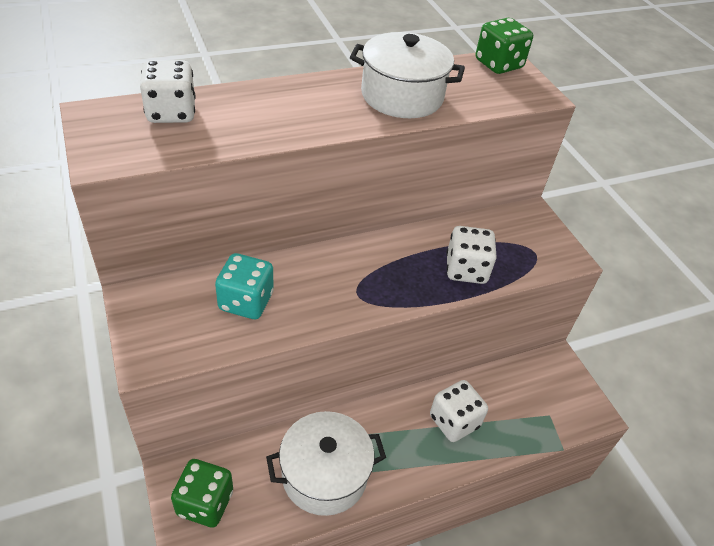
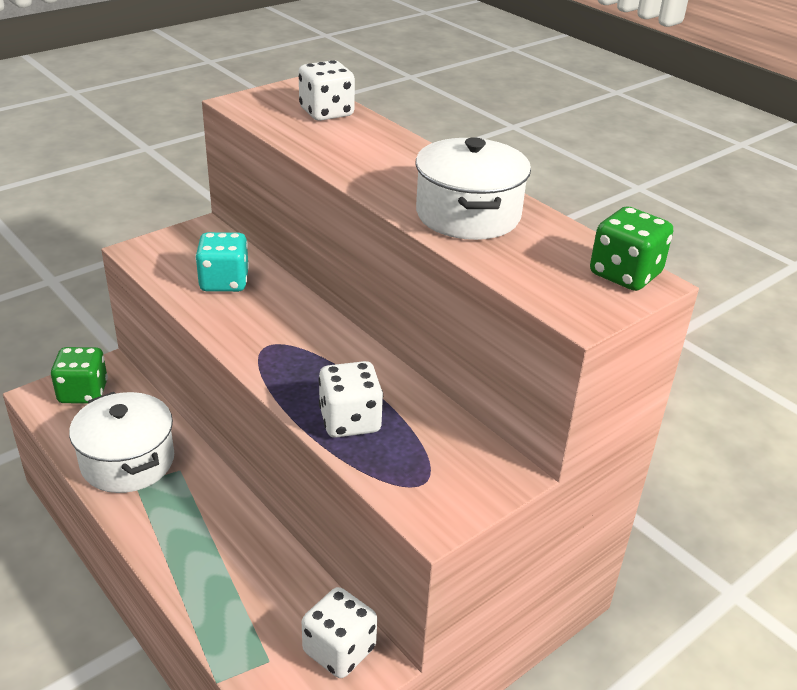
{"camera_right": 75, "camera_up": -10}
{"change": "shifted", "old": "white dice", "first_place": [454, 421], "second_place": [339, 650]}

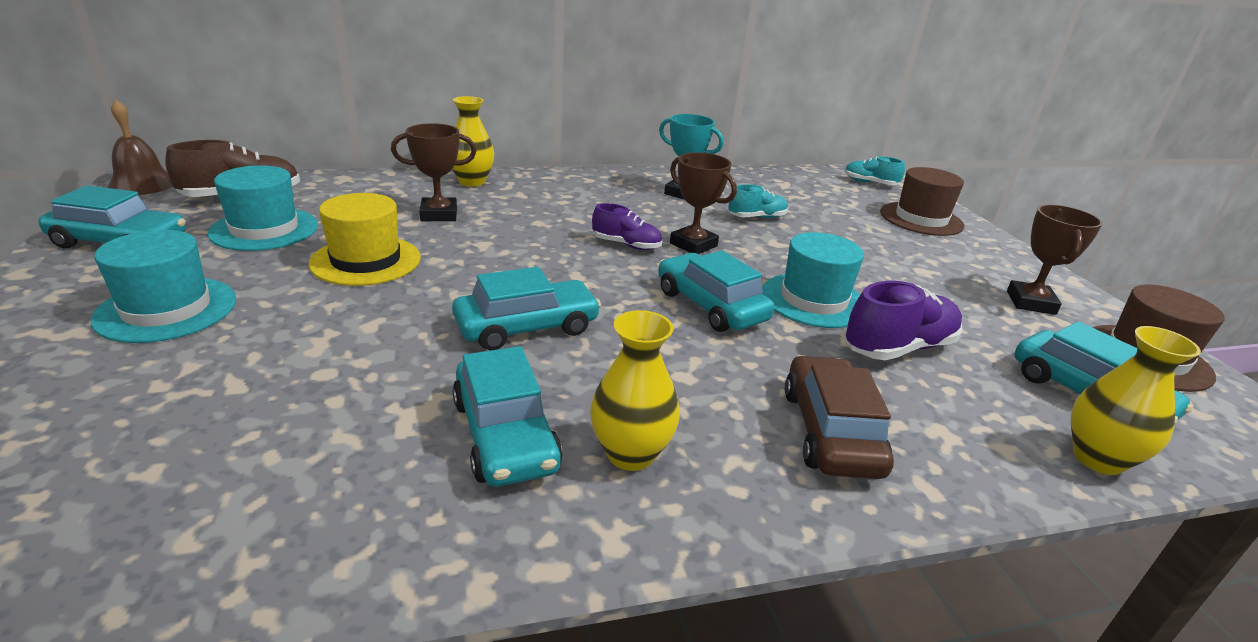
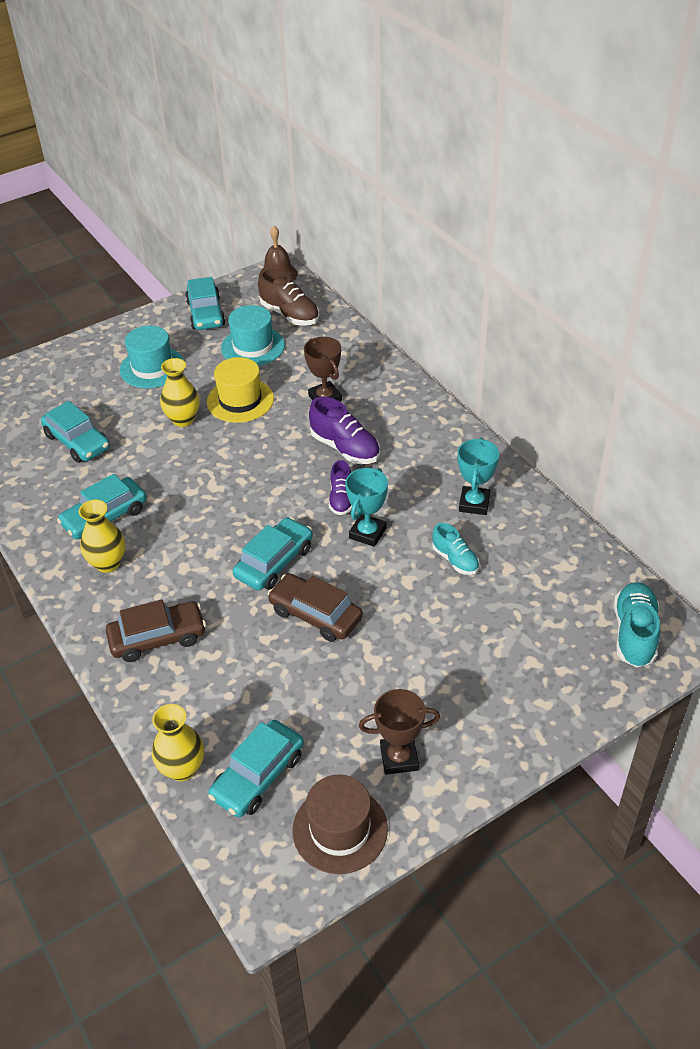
{"camera_right": 75, "camera_up": 15}
{"change": "shifted", "old": "yellow vase", "first_place": [472, 181], "second_place": [183, 419]}
{"change": "shifted", "old": "turquoise car", "first_place": [527, 327], "second_place": [77, 442]}
{"change": "repainted", "old": "brown trophy", "new": "turquoise trophy", "first_place": [693, 245], "second_place": [367, 533]}
{"change": "swapped", "old": "turquoise hat", "new": "brown car", "first_place": [813, 300], "second_place": [315, 615]}
{"change": "scaled", "old": "turquoise shoe", "first_place": [869, 183], "second_place": [634, 633], "factor": 1.57}
{"change": "shifted", "old": "purple shoe", "first_place": [898, 348], "second_place": [345, 448]}
{"change": "gone", "old": "brown hat", "first_place": [921, 219]}

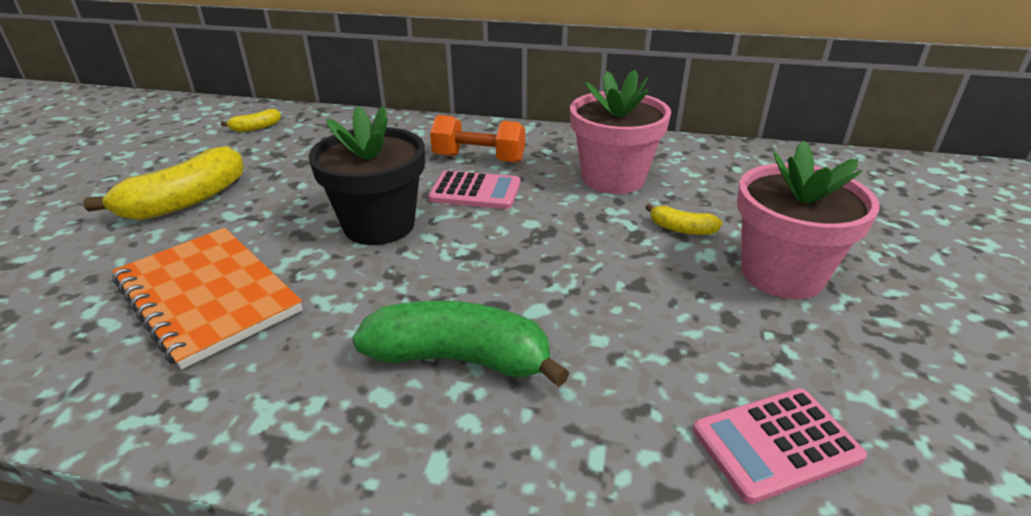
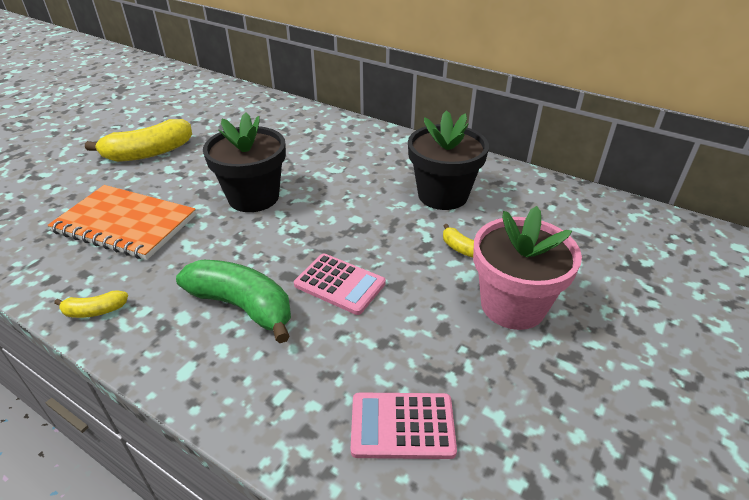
{"camera_right": 20, "camera_up": 5}
{"change": "rotated", "old": "orange notebook", "first_place": [207, 296], "second_place": [125, 224], "degrees": -45}
{"change": "shifted", "old": "yellow banana", "first_place": [256, 128], "second_place": [95, 311]}
{"change": "shifted", "old": "pink calculator", "first_place": [475, 191], "second_place": [340, 284]}
{"change": "gone", "old": "orange dumbbell", "first_place": [479, 159]}
{"change": "repainted", "old": "pink flower pot", "new": "black flower pot", "first_place": [613, 178], "second_place": [442, 195]}

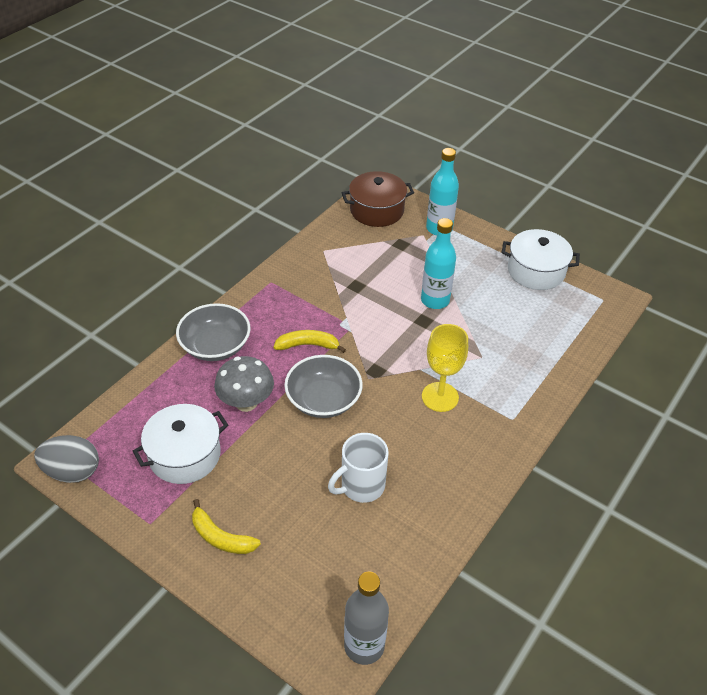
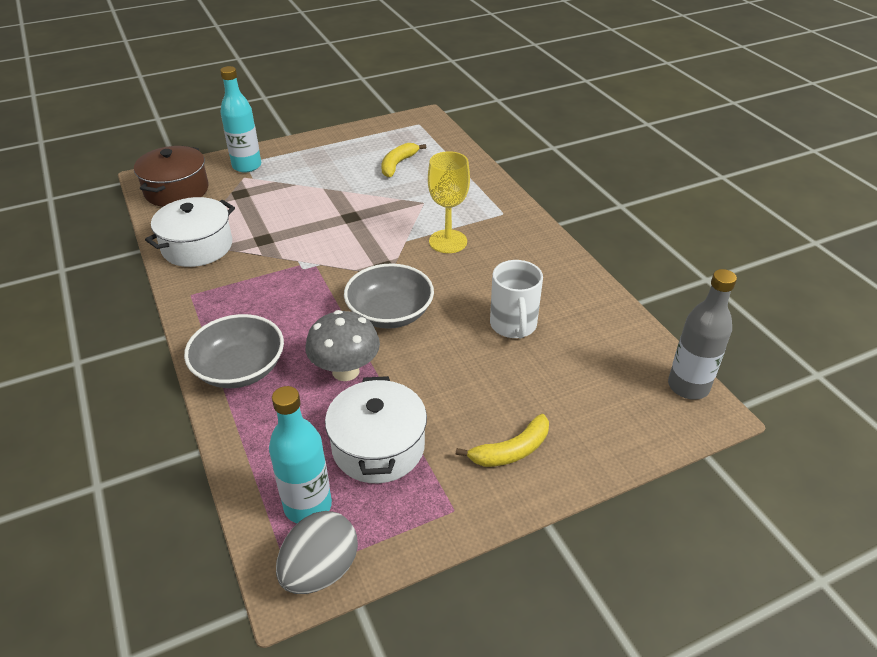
{"camera_right": -60, "camera_up": -5}
{"change": "shifted", "old": "yellow banana", "first_place": [308, 345], "second_place": [398, 164]}
{"change": "shifted", "old": "turquoise bottle", "first_place": [435, 300], "second_place": [308, 506]}
{"change": "shifted", "old": "white pot", "first_place": [536, 271], "second_place": [197, 246]}

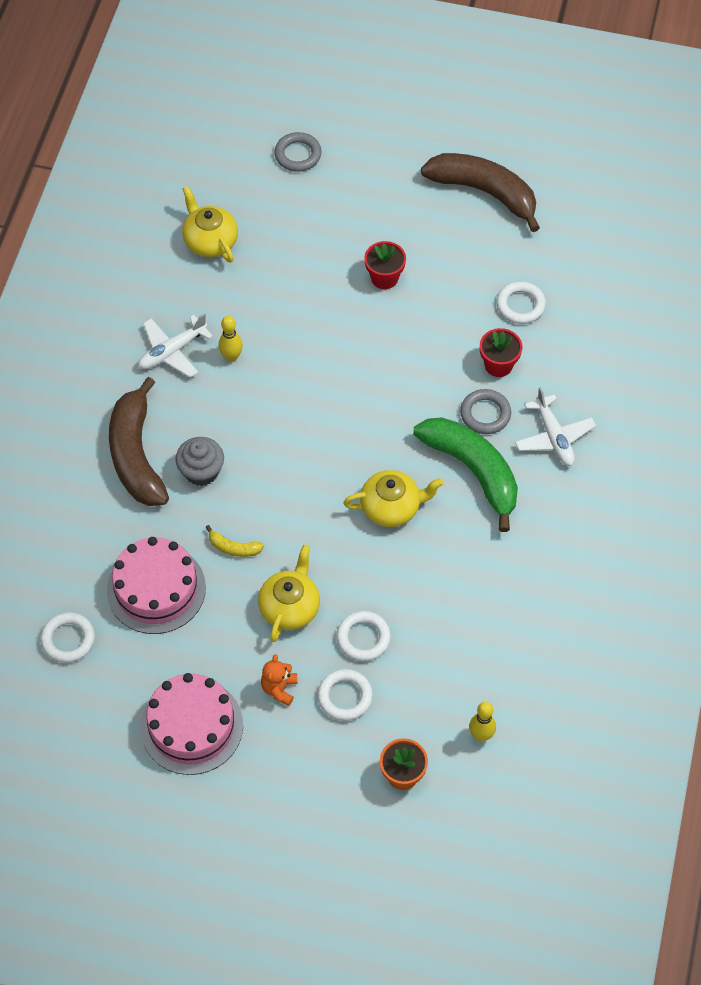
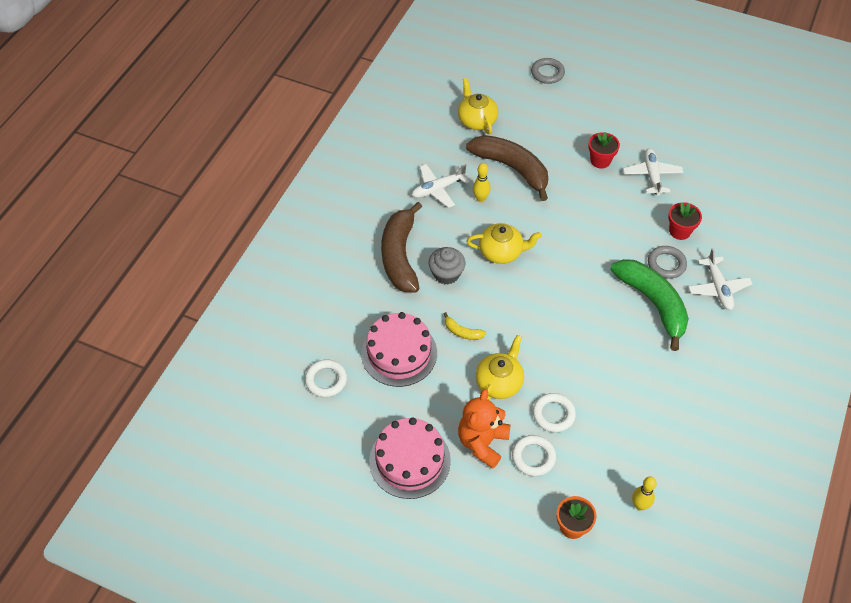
{"camera_right": 10, "camera_up": -5}
{"change": "scaled", "old": "orange teddy bear", "first_place": [279, 689], "second_place": [482, 442], "factor": 1.78}
{"change": "shifted", "old": "yellow teapot", "first_place": [391, 507], "second_place": [501, 252]}
{"change": "shifted", "old": "brown banana", "first_place": [484, 192], "second_place": [512, 168]}
{"change": "gone", "old": "white ring", "first_place": [520, 305]}
{"change": "new", "new": "white plane", "second_place": [652, 175]}

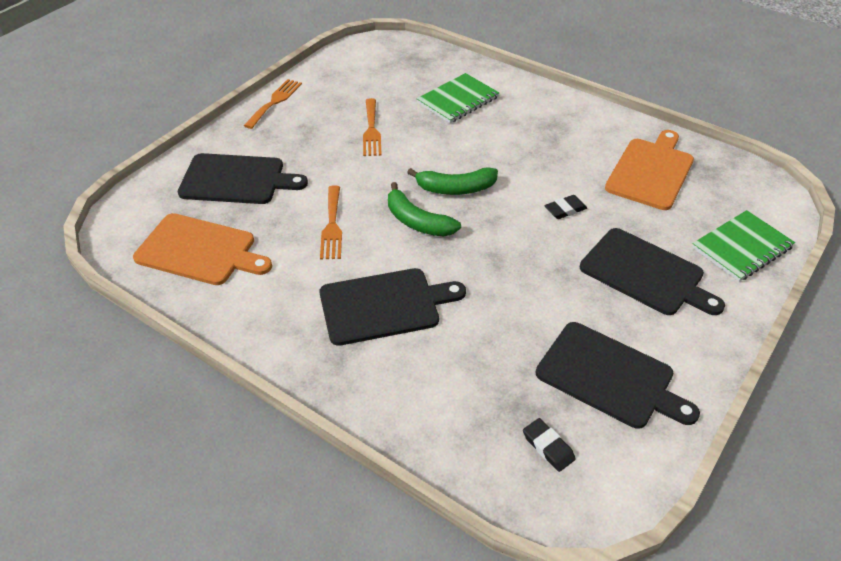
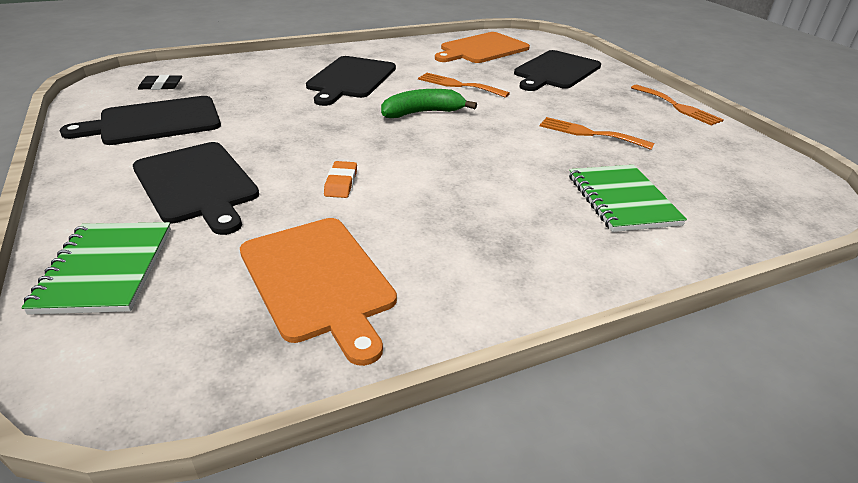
{"camera_right": 120, "camera_up": -10}
{"change": "gone", "old": "green banana", "first_place": [455, 188]}
{"change": "repainted", "old": "black eraser", "new": "orange eraser", "first_place": [565, 209], "second_place": [341, 183]}
{"change": "rotated", "old": "black cutting board", "first_place": [645, 274], "second_place": [197, 184], "degrees": -105}

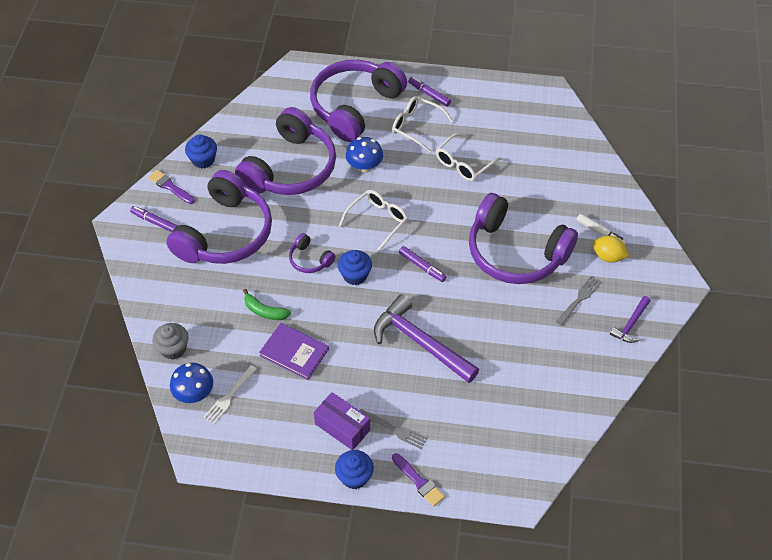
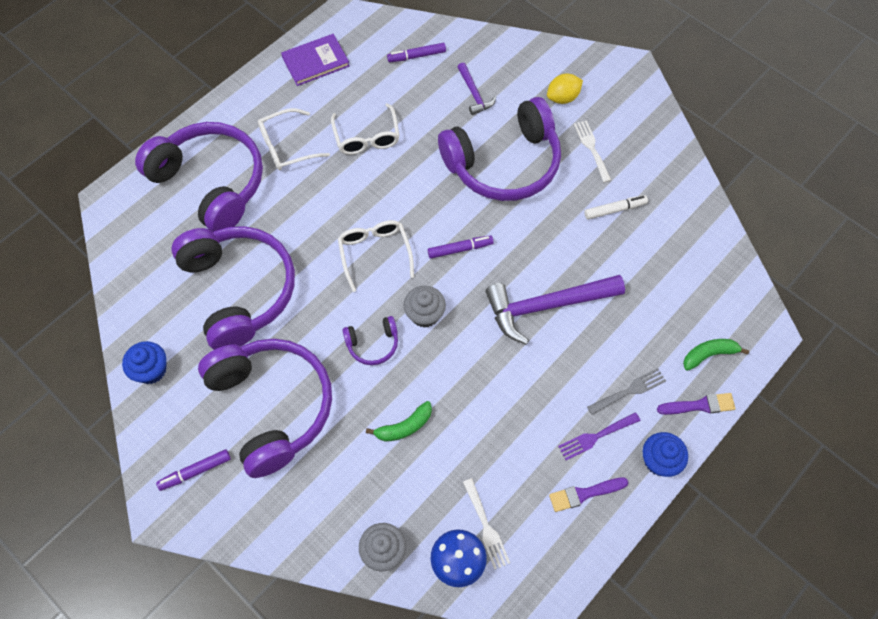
{"camera_right": -55, "camera_up": 10}
{"change": "shifted", "old": "purple brush", "first_place": [170, 187], "second_place": [584, 494]}
{"change": "shifted", "old": "purple book", "first_place": [294, 352], "second_place": [315, 61]}
{"change": "rotated", "old": "purple headphones", "first_place": [354, 106], "second_place": [211, 183], "degrees": 150}
{"change": "swapped", "old": "purple box", "new": "purple fork", "first_place": [342, 427], "second_place": [596, 437]}
{"change": "repainted", "old": "blue cupcake", "new": "grey cupcake", "first_place": [355, 275], "second_place": [424, 314]}
{"change": "gone", "old": "blue mushroom", "first_place": [364, 166]}
{"change": "shifted", "old": "purple marker", "first_place": [429, 94], "second_place": [416, 56]}
{"change": "repainted", "old": "grey fork", "new": "white fork", "first_place": [579, 299], "second_place": [591, 148]}
{"change": "shifted", "old": "white marker", "first_place": [600, 233], "second_place": [615, 210]}
{"change": "shifted", "old": "purple hammer", "first_place": [631, 324], "second_place": [474, 94]}
{"change": "new", "new": "green banana", "second_place": [709, 354]}

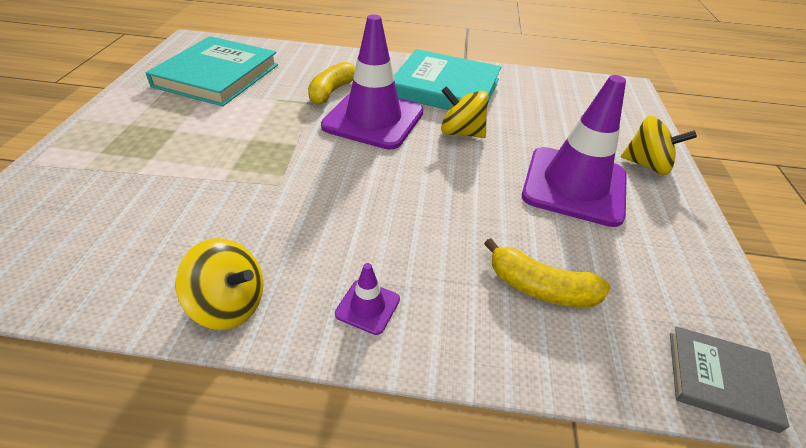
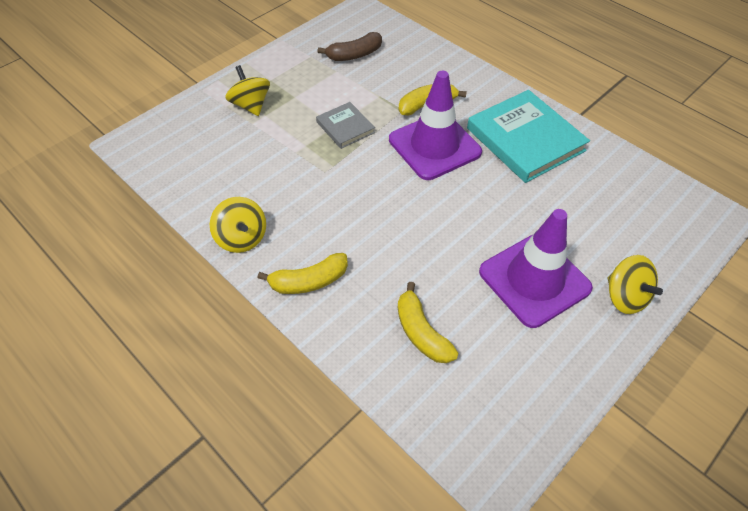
{"camera_right": 40, "camera_up": 10}
{"change": "swapped", "old": "turquoise book", "new": "brown banana", "first_place": [217, 75], "second_place": [354, 55]}
{"change": "swapped", "old": "purple traffic cone", "new": "yellow banana", "first_place": [367, 306], "second_place": [309, 281]}
{"change": "shifted", "old": "yellow spinning top", "first_place": [461, 132], "second_place": [251, 105]}
{"change": "shifted", "old": "grey book", "first_place": [720, 379], "second_place": [345, 127]}

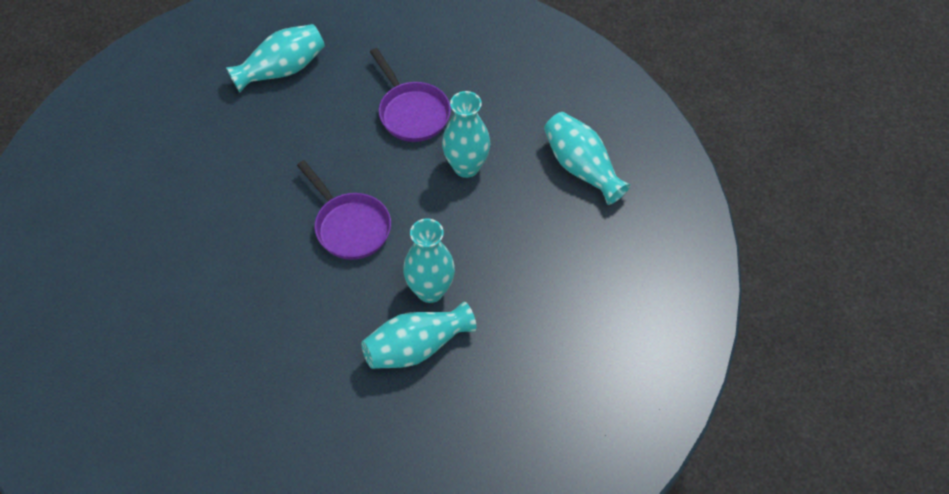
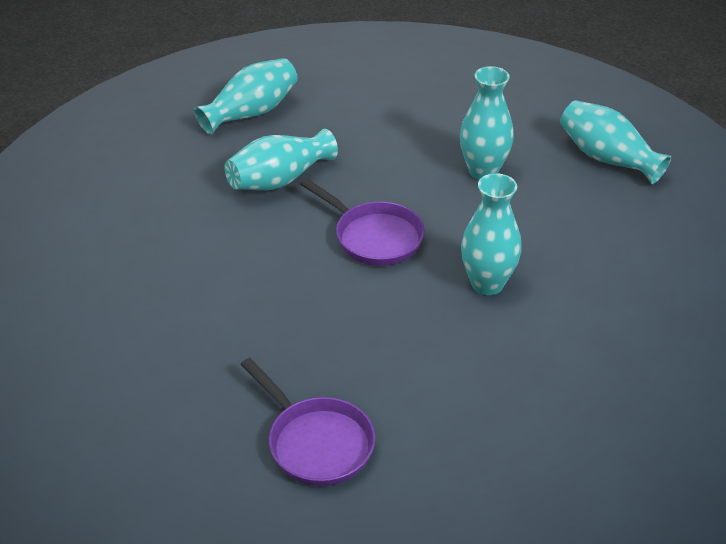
{"camera_right": -10, "camera_up": -15}
{"change": "shifted", "old": "turquoise vase", "first_place": [416, 348], "second_place": [279, 180]}
{"change": "shifted", "old": "purple pan", "first_place": [412, 112], "second_place": [316, 443]}

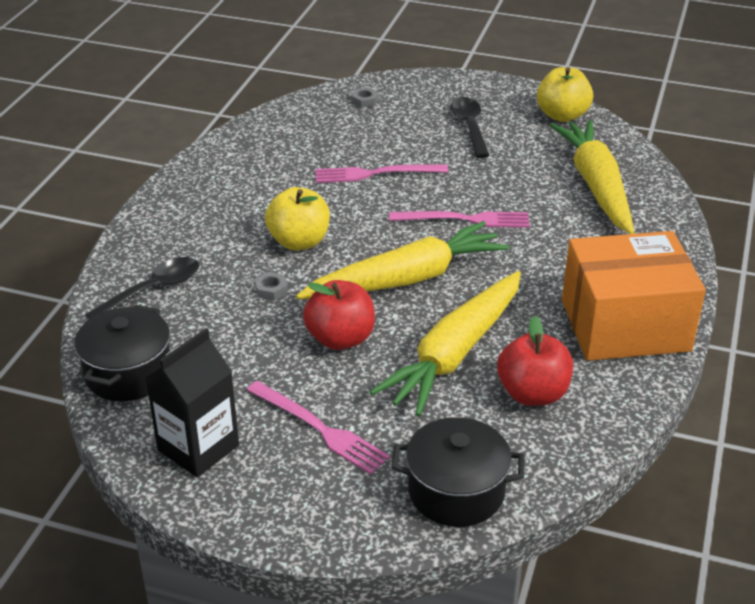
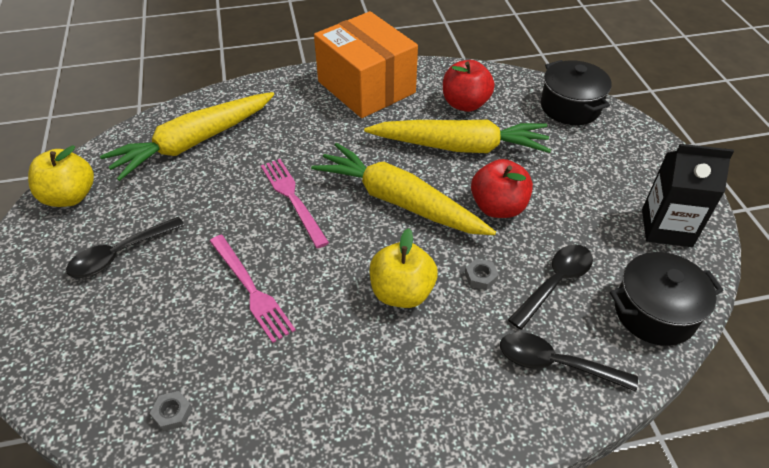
{"camera_right": -120, "camera_up": 10}
{"change": "gone", "old": "pink fork", "first_place": [320, 429]}
{"change": "shifted", "old": "grey nut", "first_place": [364, 101], "second_place": [172, 413]}
{"change": "new", "new": "black spoon", "second_place": [555, 283]}

